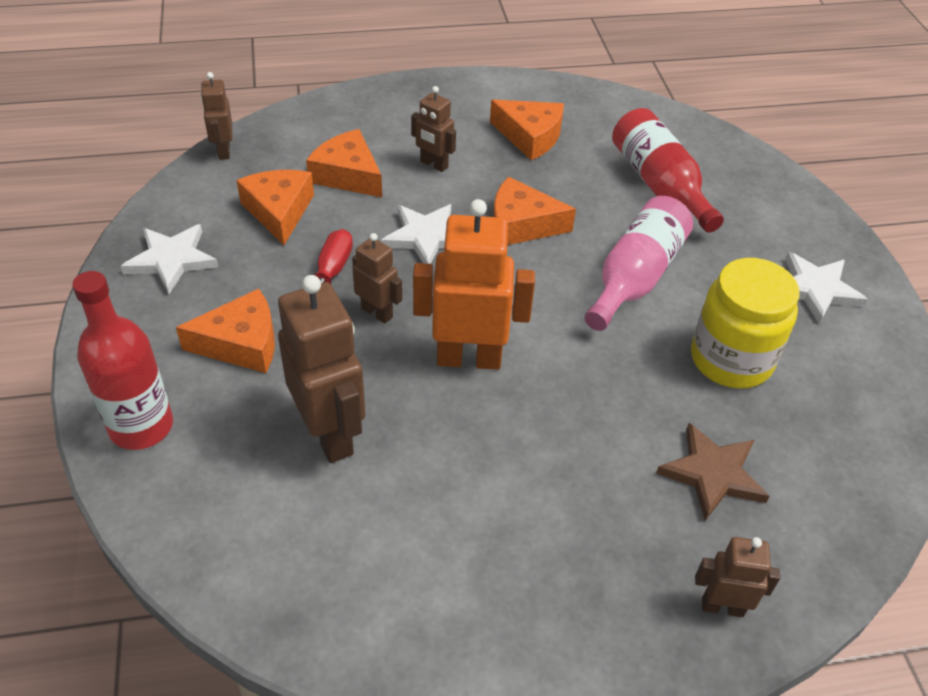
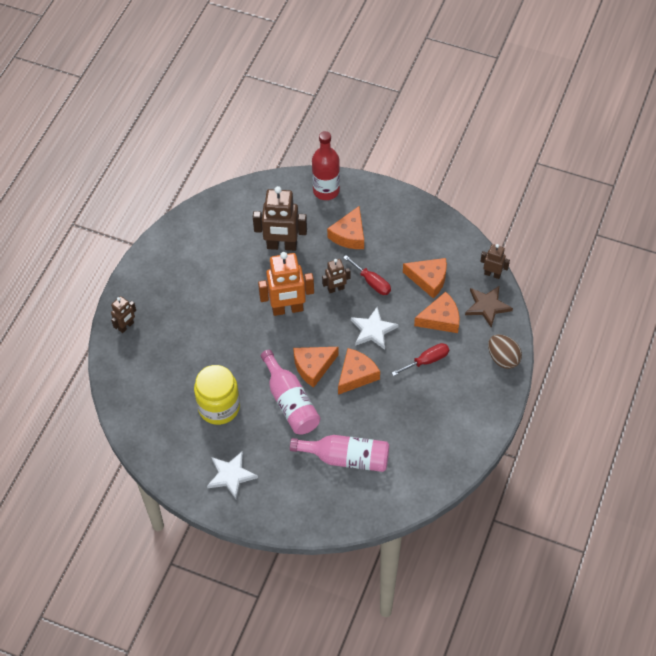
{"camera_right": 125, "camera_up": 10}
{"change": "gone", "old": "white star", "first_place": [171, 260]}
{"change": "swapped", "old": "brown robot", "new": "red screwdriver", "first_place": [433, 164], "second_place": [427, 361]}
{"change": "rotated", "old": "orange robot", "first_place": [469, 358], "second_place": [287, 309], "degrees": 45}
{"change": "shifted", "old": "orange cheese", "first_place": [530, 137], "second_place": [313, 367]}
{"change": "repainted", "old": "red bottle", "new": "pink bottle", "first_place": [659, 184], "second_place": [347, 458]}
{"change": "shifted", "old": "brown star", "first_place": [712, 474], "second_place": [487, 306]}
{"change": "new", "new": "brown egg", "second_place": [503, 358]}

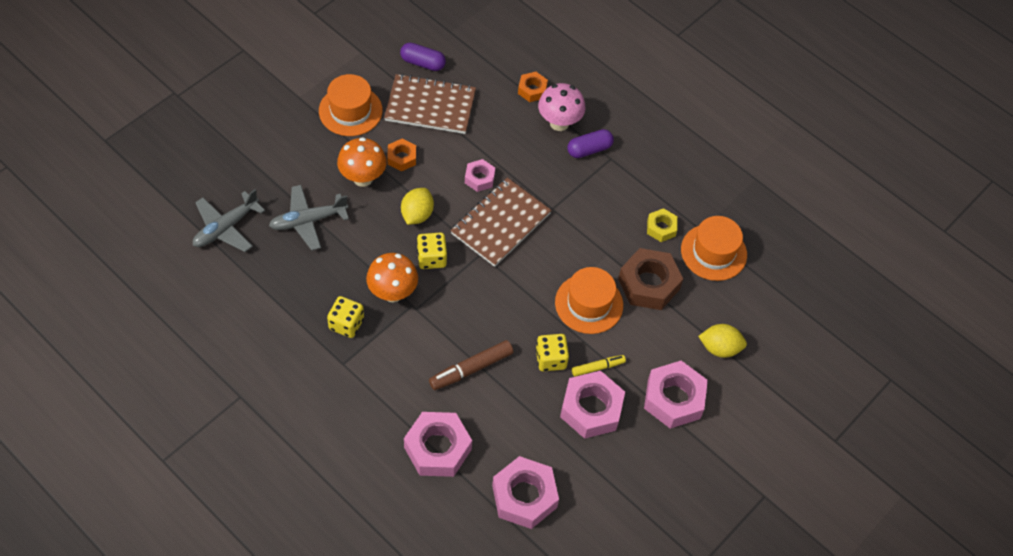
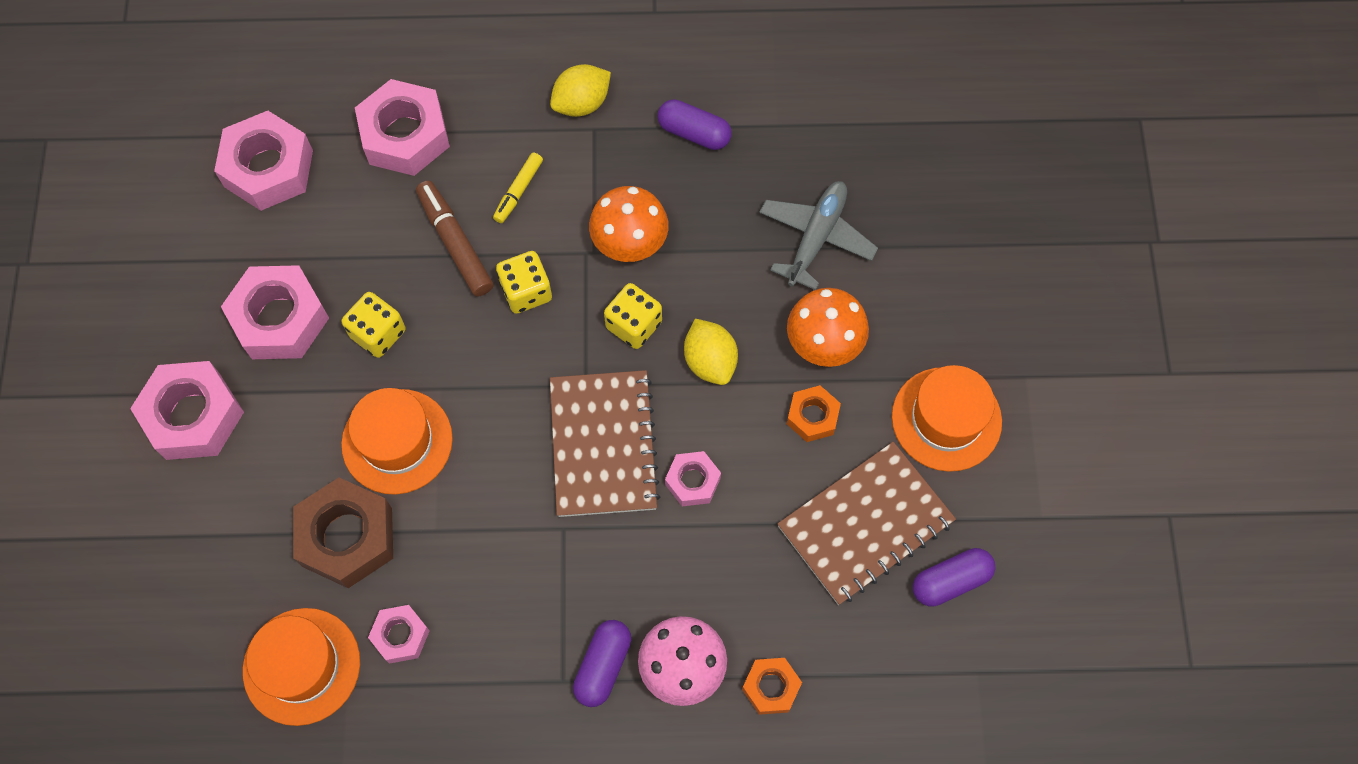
{"camera_right": 140, "camera_up": 10}
{"change": "gone", "old": "grey plane", "first_place": [225, 228]}
{"change": "shifted", "old": "yellow dice", "first_place": [346, 324], "second_place": [526, 291]}
{"change": "rotated", "old": "brown marker", "first_place": [471, 369], "second_place": [455, 243], "degrees": -45}
{"change": "shifted", "old": "yellow marker", "first_place": [598, 367], "second_place": [518, 191]}
{"change": "repainted", "old": "yellow nut", "new": "pink nut", "first_place": [661, 228], "second_place": [400, 636]}
{"change": "shifted", "old": "yellow lemon", "first_place": [719, 348], "second_place": [582, 103]}
{"change": "new", "new": "purple capsule", "second_place": [694, 133]}

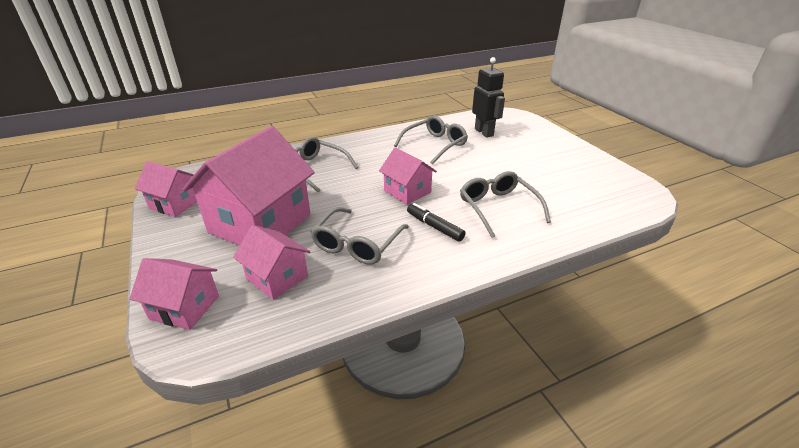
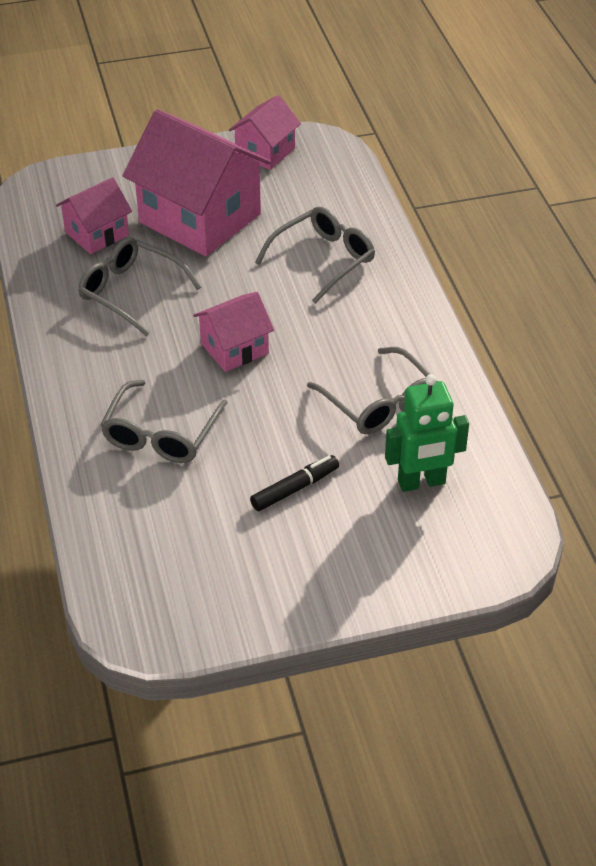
{"camera_right": 100, "camera_up": 10}
{"change": "gone", "old": "pink house", "first_place": [185, 307]}
{"change": "shifted", "old": "black marker", "first_place": [434, 227], "second_place": [295, 488]}
{"change": "rotated", "old": "grey glasses", "first_place": [498, 208], "second_place": [161, 433], "degrees": 120}
{"change": "repainted", "old": "black robot", "new": "green robot", "first_place": [484, 132], "second_place": [421, 482]}

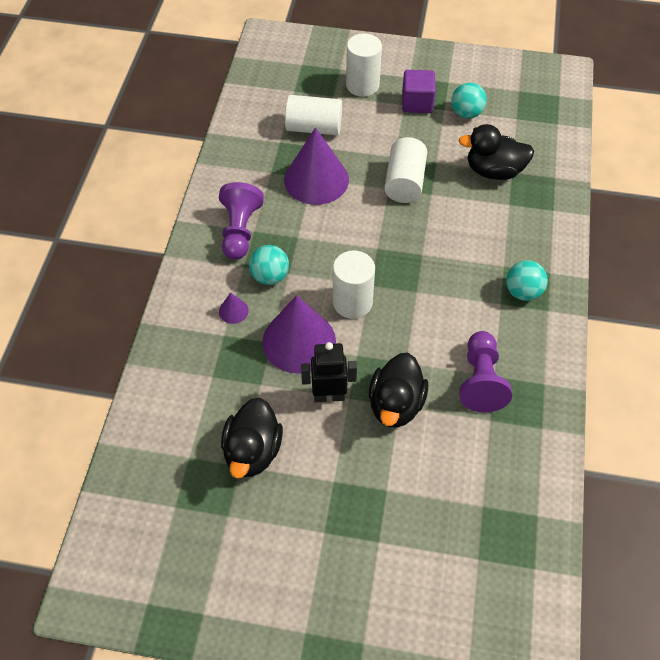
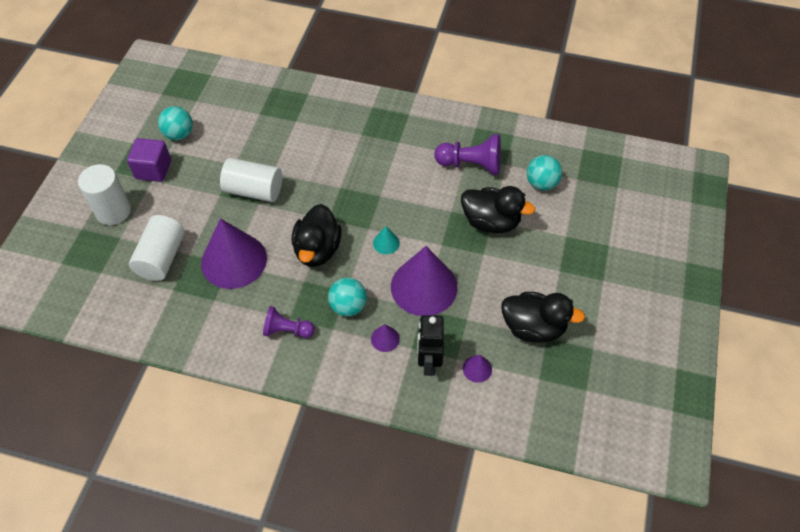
{"camera_right": -85, "camera_up": 0}
{"change": "scaled", "old": "purple pawn", "first_place": [240, 231], "second_place": [287, 330], "factor": 0.66}
{"change": "shifted", "old": "black robot", "first_place": [329, 396], "second_place": [428, 363]}
{"change": "swapped", "old": "white cylinder", "new": "turquoise cone", "first_place": [352, 302], "second_place": [386, 243]}
{"change": "shifted", "old": "black duck", "first_place": [494, 171], "second_place": [317, 250]}
{"change": "shifted", "old": "turquoise ball", "first_place": [523, 292], "second_place": [541, 183]}
{"change": "new", "new": "purple cone", "second_place": [477, 369]}

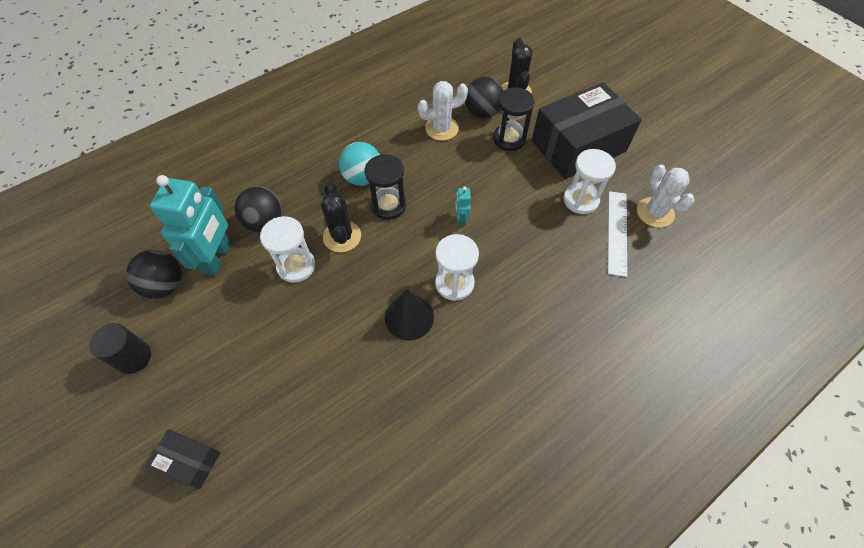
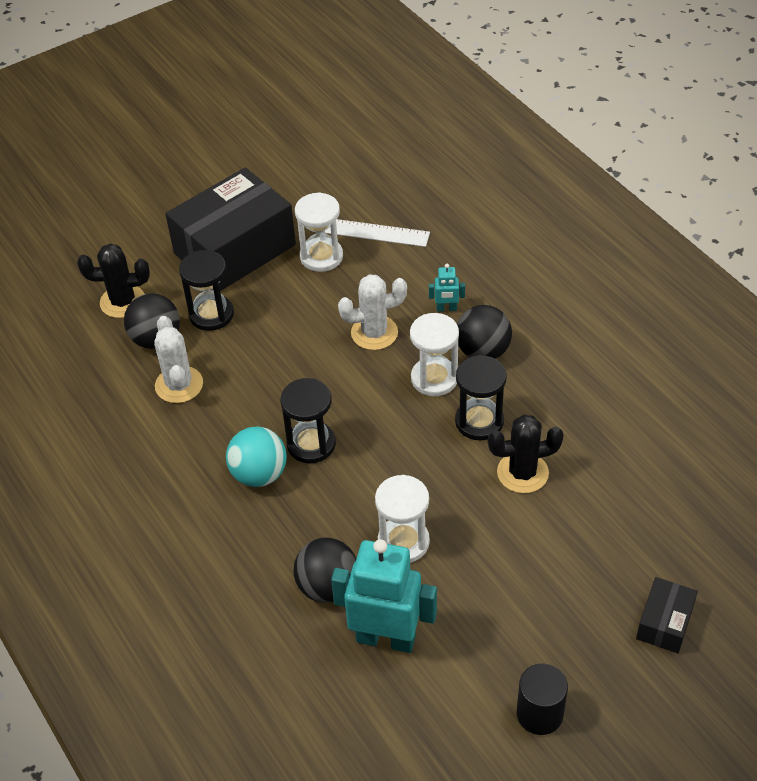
{"camera_right": -85, "camera_up": -10}
{"change": "shifted", "old": "black ball", "first_place": [165, 285], "second_place": [482, 351]}
{"change": "shifted", "old": "black cactus", "first_place": [342, 236], "second_place": [522, 473]}
{"change": "swapped", "old": "black cone", "new": "black hourglass", "first_place": [409, 317], "second_place": [479, 421]}
{"change": "shifted", "old": "turquoise robot", "first_place": [461, 219], "second_place": [446, 308]}
{"change": "rotated", "old": "black box", "first_place": [578, 146], "second_place": [234, 249], "degrees": 75}
{"change": "shifted", "old": "white cactus", "first_place": [655, 212], "second_place": [374, 333]}

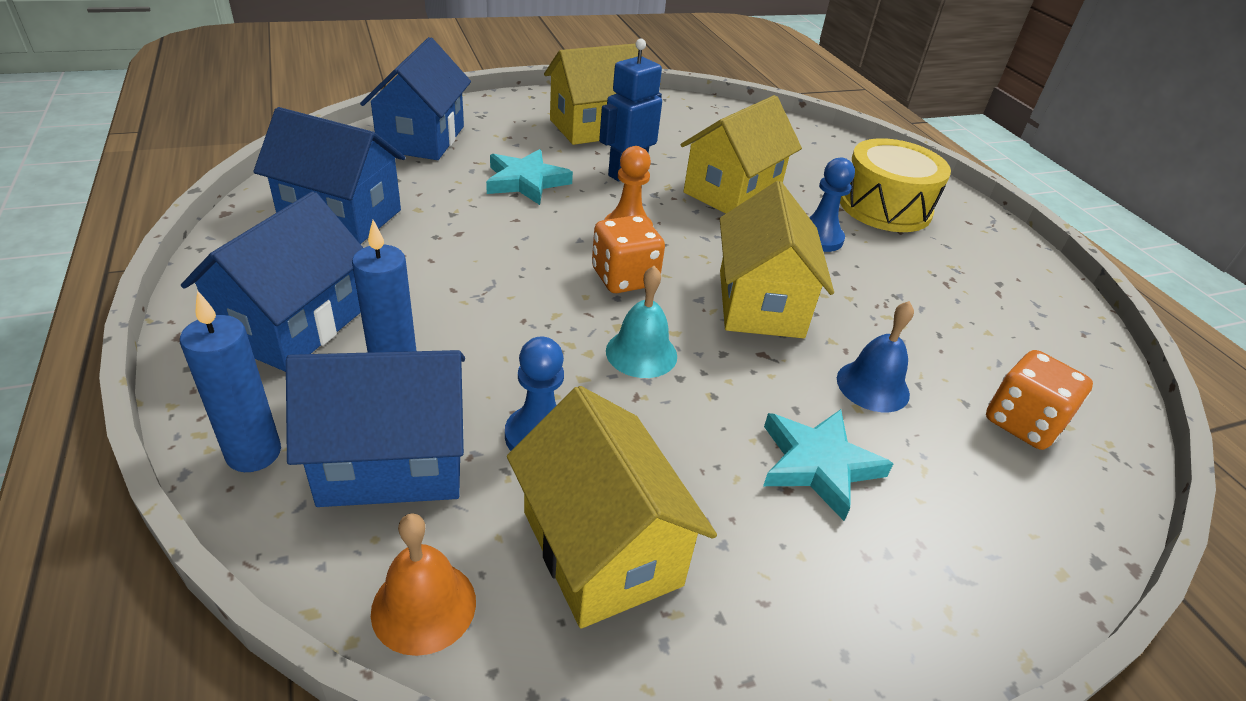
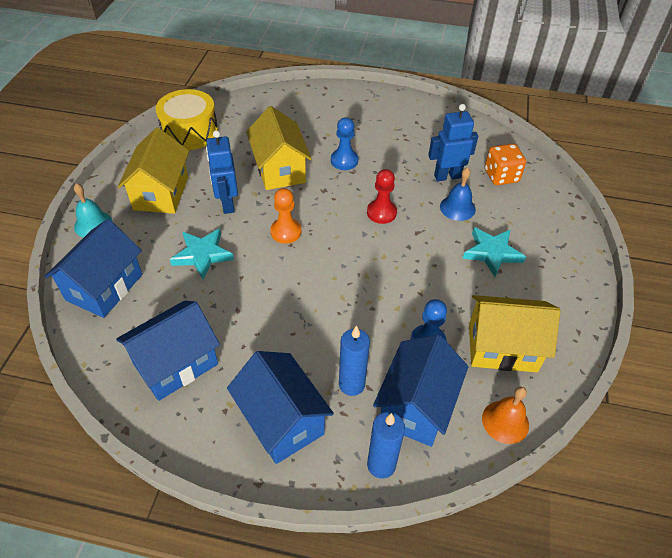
{"camera_right": -55, "camera_up": 10}
{"change": "rotated", "old": "blue house", "first_place": [422, 138], "second_place": [104, 287], "degrees": 75}
{"change": "gone", "old": "orange dice", "first_place": [624, 278]}
{"change": "shifted", "old": "turquoise bell", "first_place": [641, 353], "second_place": [93, 224]}
{"change": "swapped", "old": "yellow house", "new": "red pawn", "first_place": [760, 303], "second_place": [381, 213]}
{"change": "shifted", "old": "yellow drum", "first_place": [884, 207], "second_place": [190, 132]}
{"change": "new", "new": "blue robot", "second_place": [447, 176]}

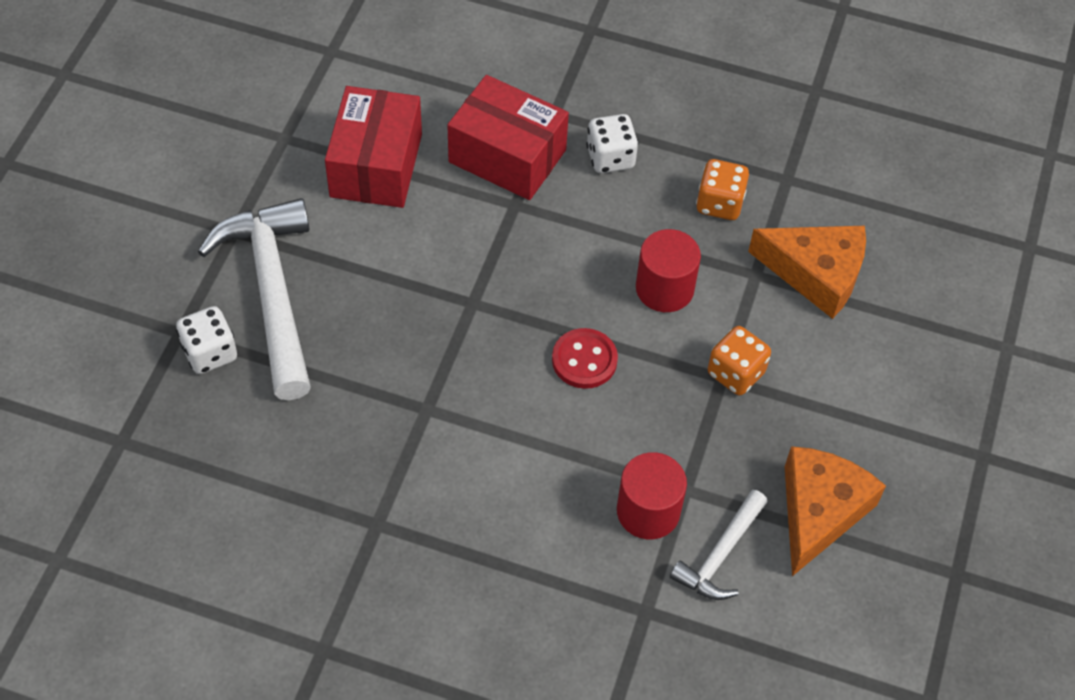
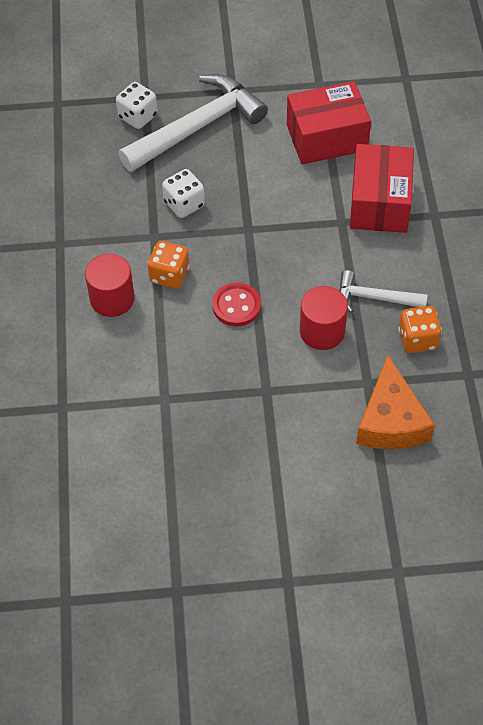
{"camera_right": 70, "camera_up": 0}
{"change": "shifted", "old": "white dice", "first_place": [610, 158], "second_place": [184, 204]}
{"change": "shifted", "old": "red cylinder", "first_place": [648, 511], "second_place": [112, 299]}
{"change": "shifted", "old": "white hammer", "first_place": [720, 555], "second_place": [374, 298]}
{"change": "shifted", "old": "orange dice", "first_place": [736, 373], "second_place": [169, 275]}
{"change": "gone", "old": "orange cheese", "first_place": [819, 511]}

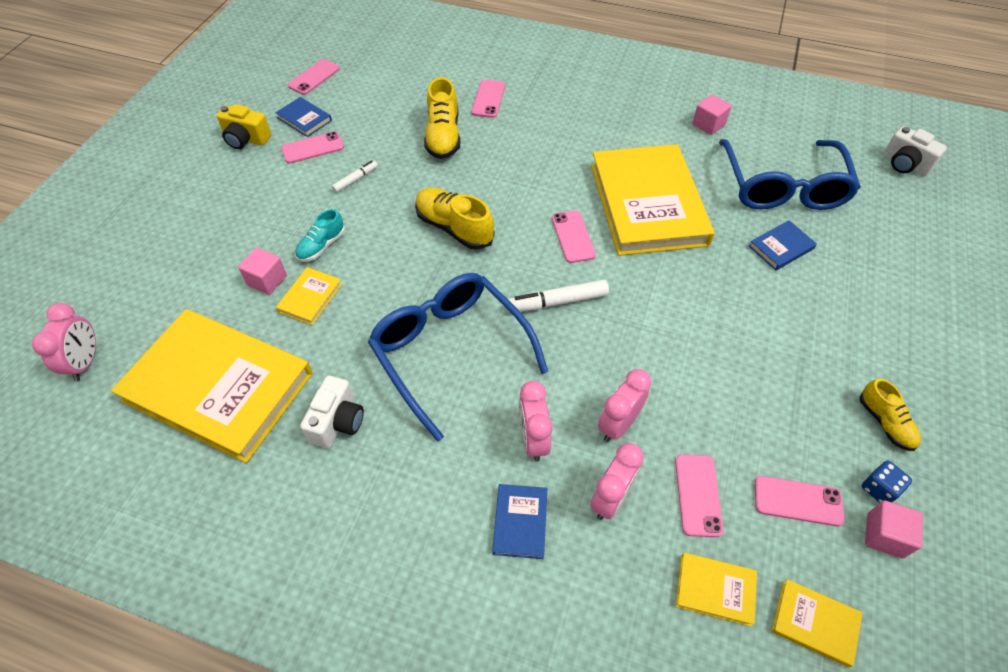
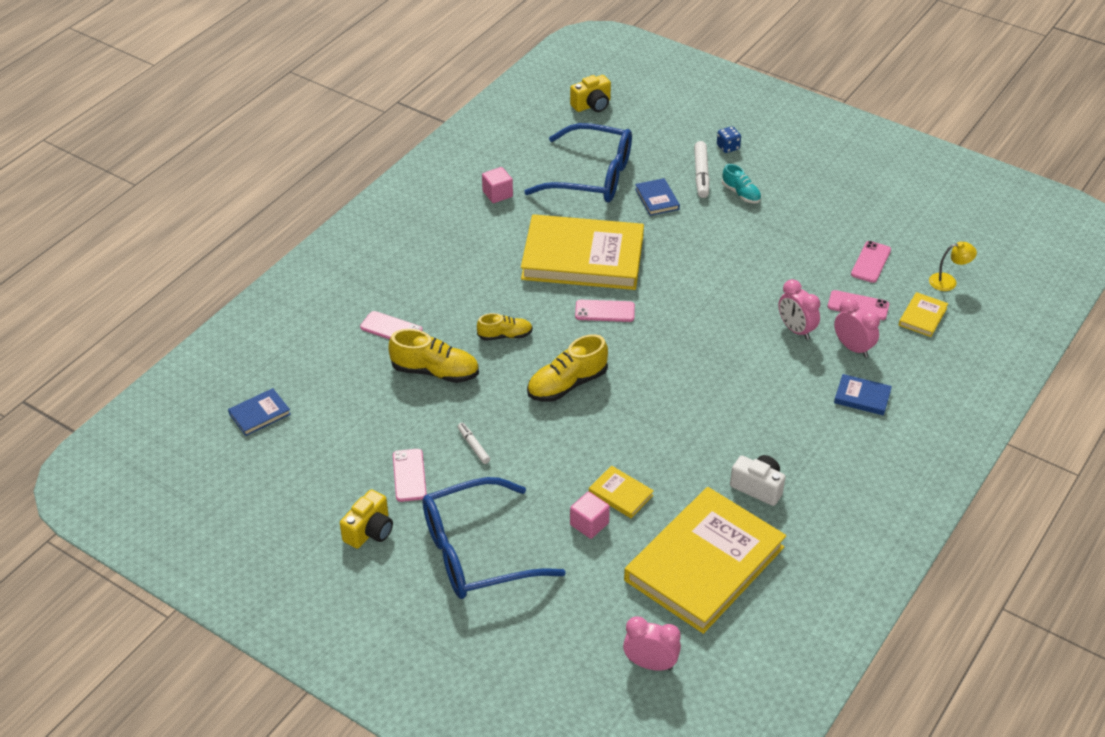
{"camera_right": -75, "camera_up": -10}
{"change": "shifted", "old": "blue book", "first_place": [304, 119], "second_place": [259, 414]}
{"change": "gone", "old": "pink phone", "first_place": [314, 77]}
{"change": "shifted", "old": "turquoise shoe", "first_place": [321, 246], "second_place": [741, 194]}
{"change": "shifted", "old": "blue glasses", "first_place": [450, 351], "second_place": [476, 552]}
{"change": "shifted", "old": "white marker", "first_place": [557, 302], "second_place": [701, 174]}
{"change": "gone", "old": "pink clock", "first_place": [533, 439]}
{"change": "swapped", "old": "yellow book", "new": "yellow lamp", "first_place": [814, 623], "second_place": [948, 281]}
{"change": "shifted", "old": "yellow shoe", "first_place": [885, 422], "second_place": [505, 335]}
{"change": "shifted", "old": "blue dice", "first_place": [879, 489], "second_place": [728, 147]}
{"change": "gone", "old": "pink cube", "first_place": [884, 535]}
{"change": "repainted", "old": "white camera", "new": "yellow camera", "first_place": [904, 164], "second_place": [592, 105]}

